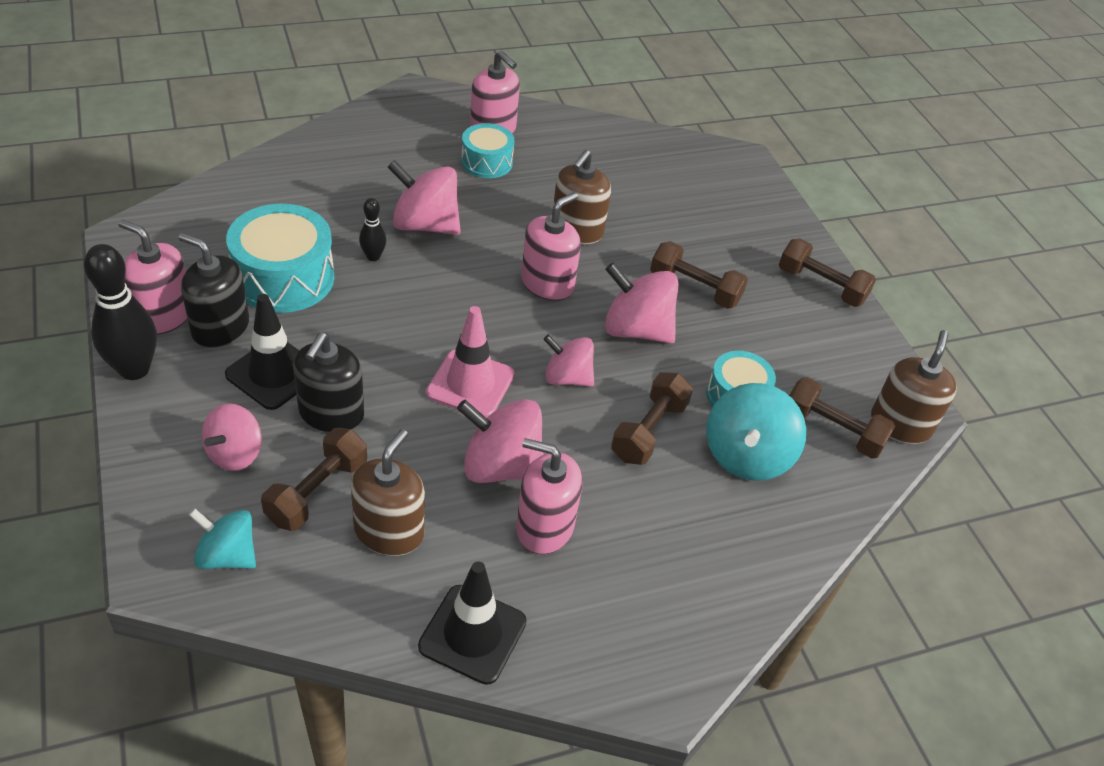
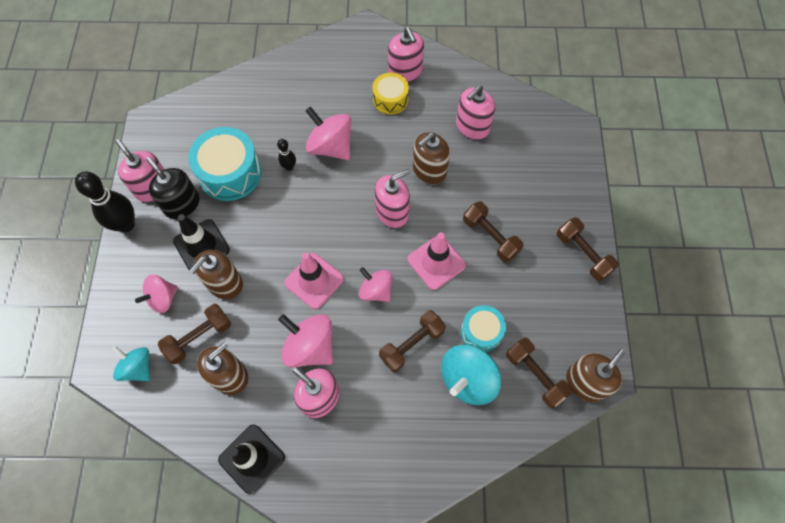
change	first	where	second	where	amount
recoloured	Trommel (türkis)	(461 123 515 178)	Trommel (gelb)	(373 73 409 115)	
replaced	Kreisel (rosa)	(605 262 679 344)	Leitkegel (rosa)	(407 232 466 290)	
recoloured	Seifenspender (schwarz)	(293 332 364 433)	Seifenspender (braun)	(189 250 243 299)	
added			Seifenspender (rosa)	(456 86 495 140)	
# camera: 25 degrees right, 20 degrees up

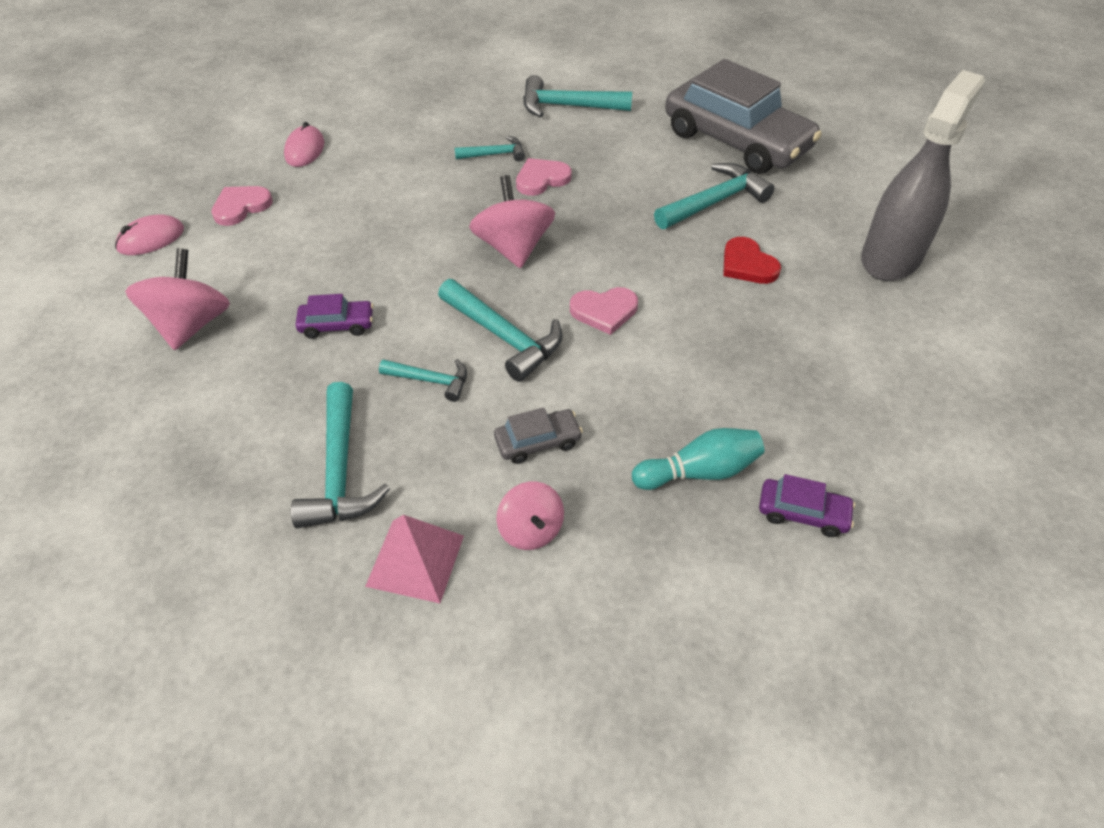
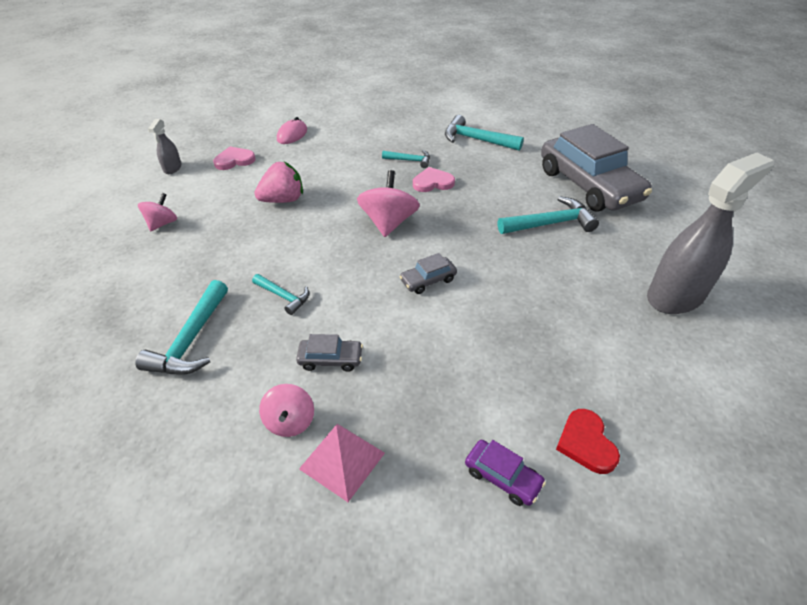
change	first	where	second	where	amount
replaced	Computermaus (rosa)	(115 214 184 255)	Sprühflasche (grau)	(148 119 182 174)	
moved	Herz (rot)	(723 237 781 284)		(556 409 620 474)	
resized	Kreisel (rosa)	(125 248 230 350)		(138 193 177 231)	x0.61
removed	Hammer (türkis)	(438 279 562 382)			
replaced	Herz (rosa)	(570 287 638 335)	Auto (grau)	(399 253 457 294)	
removed	Auto (lila)	(295 294 373 339)			
removed	Bowlingkegel (türkis)	(632 428 764 490)			
moved	Pyramide (rosa)	(365 515 464 603)		(299 424 385 502)	
added			Erdbeere (rosa)	(254 161 303 203)	
# camera: 20 degrees right, 5 degrees down

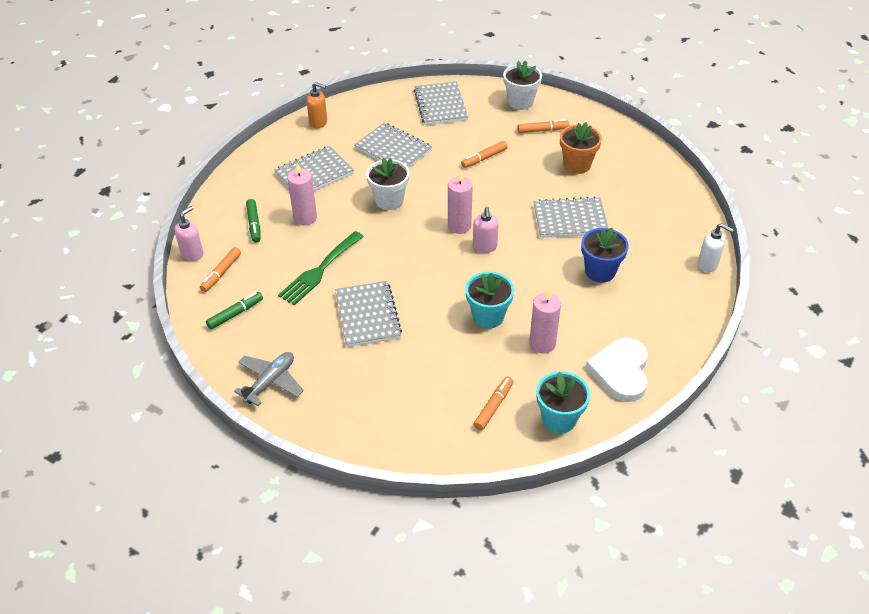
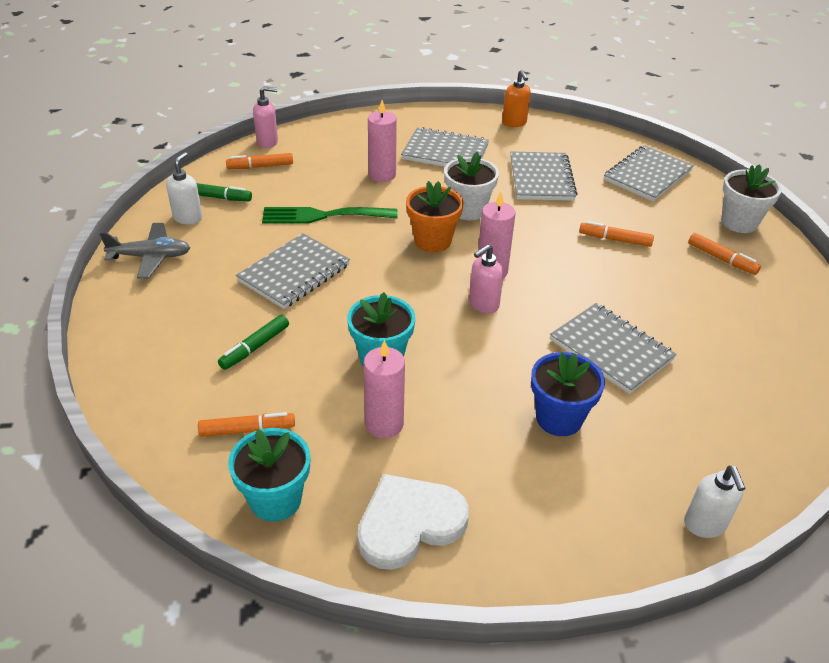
change	first	where	second	where	amount
moved	Blumentopf (orange)	(560 122 602 174)		(406 181 464 252)	
moved	Filzstift (grün)	(246 199 261 243)		(218 315 289 370)	
added			Seifenspender (weiß)	(166 152 202 224)	
# camera: 50 degrees right, 5 degrees down

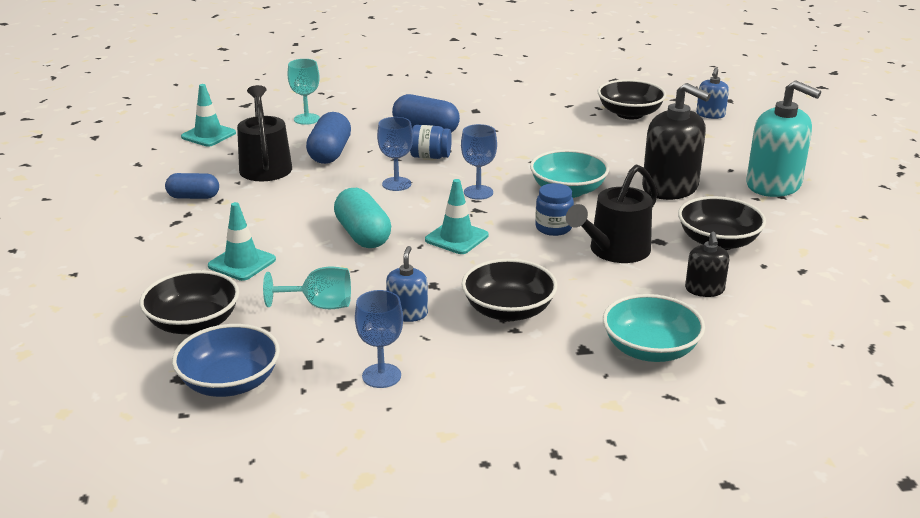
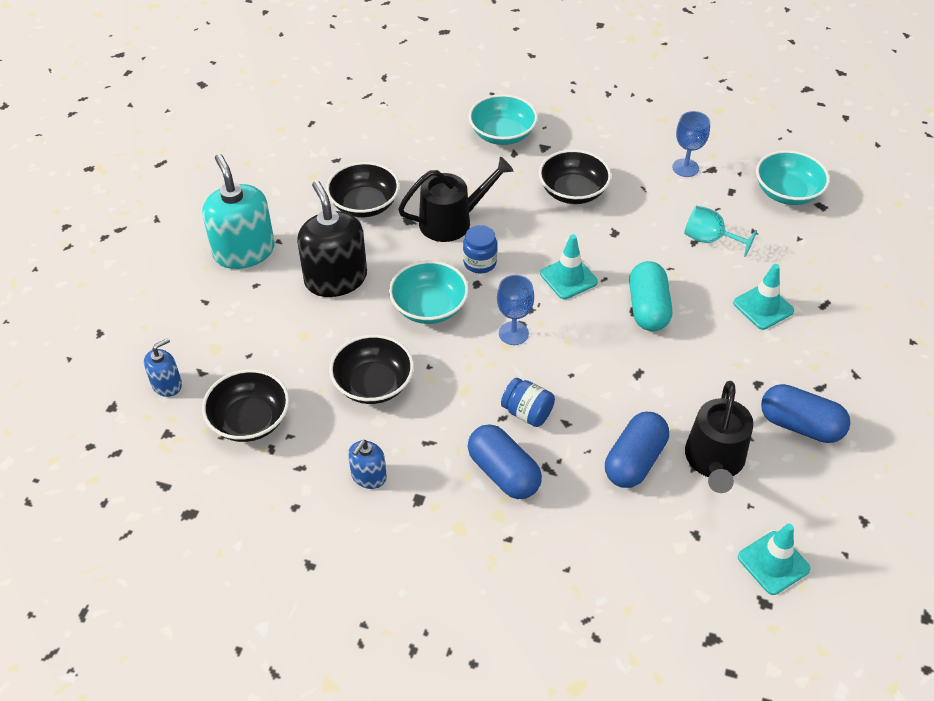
change	first	where	second	where	amount
removed	Kelch (türkis)	(288 59 320 125)			
removed	Kelch (blau)	(377 117 413 191)			
resized	Kapsel (blau)	(165 173 219 199)		(761 384 850 443)	x1.51
removed	Seifenspender (schwarz)	(685 232 729 297)			
moved	Seifenspender (blau)	(386 246 428 322)		(348 440 387 489)	
moved	Schüssel (schwarz)	(140 270 239 335)		(329 335 414 404)	
recoloured	Schüssel (blau)	(172 324 280 397)	Schüssel (türkis)	(756 150 830 205)	
# camera: 155 degrees left, 20 degrees up

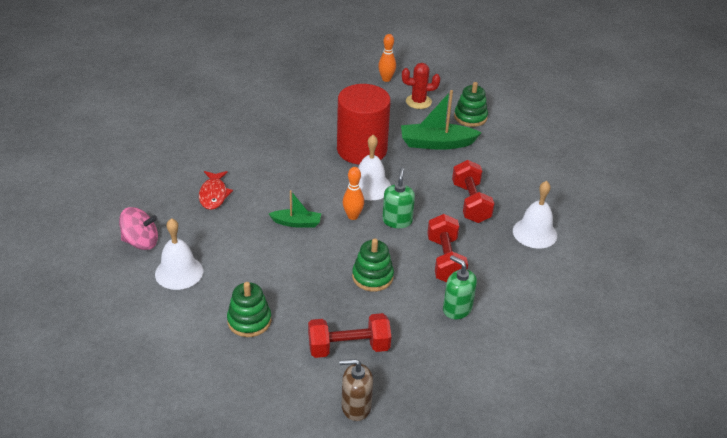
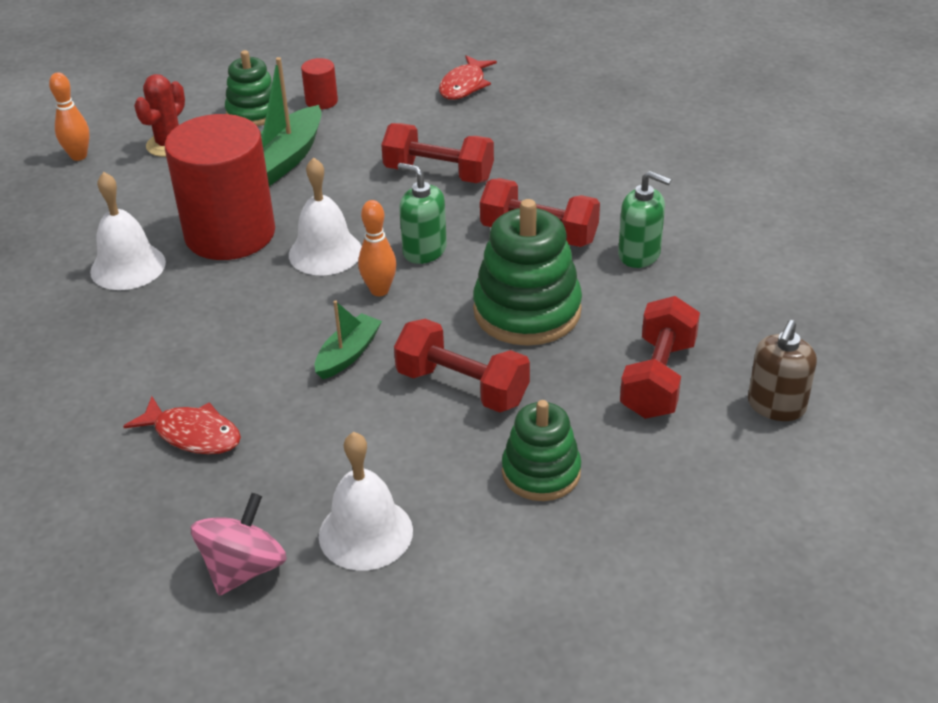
change	first	where	second	where	amount
moved	Glocke (weiß)	(513 181 557 249)		(90 172 166 290)	
resized	Stapelspielzeug (grün)	(352 238 394 291)		(473 199 582 346)	x1.57
turned	Seifenspender (grün)	(443 255 477 319)		(618 171 672 268)	135 degrees counterclockwise
added			Fisch (rot)	(439 55 497 100)	
added			Vollzylinder (rot)	(301 58 338 110)	
added			Hantel (rot)	(394 319 530 412)	
# camera: 60 degrees left, 0 degrees up

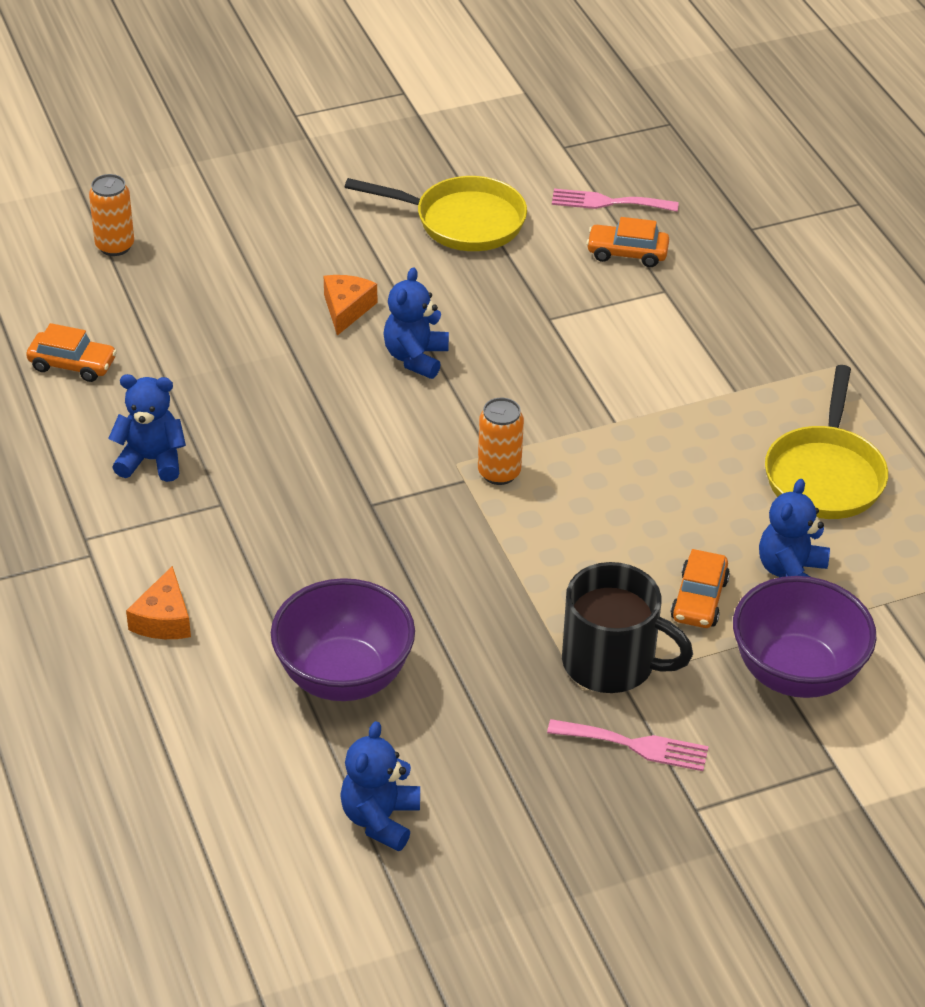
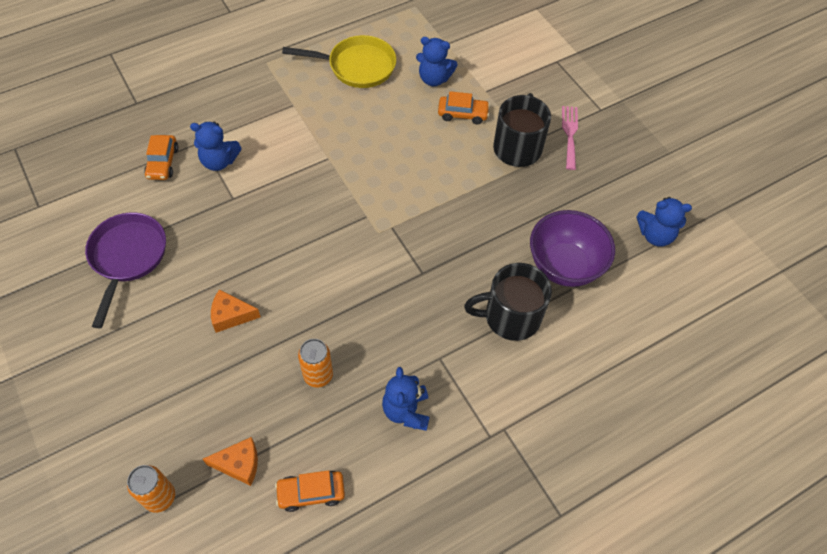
change	first	where	second	where	amount
recoloured	Pfanne (gelb)	(345 176 527 251)	Pfanne (lila)	(85 212 166 328)	
removed	Gabel (rosa)	(552 189 679 212)			
moved	Teddybär (blau)	(383 267 449 379)		(190 121 242 171)	
turned	Auto (orange)	(26 323 117 382)		(275 470 345 512)	105 degrees counterclockwise
moved	Dose (orange)	(478 398 524 485)		(298 339 333 387)	
moved	Käse (orange)	(126 566 191 639)		(203 437 258 486)	
removed	Schüssel (lila)	(733 576 877 698)			
added			Tasse (schwarz)	(464 263 552 341)	
# camera: 100 degrees left, 15 degrees up

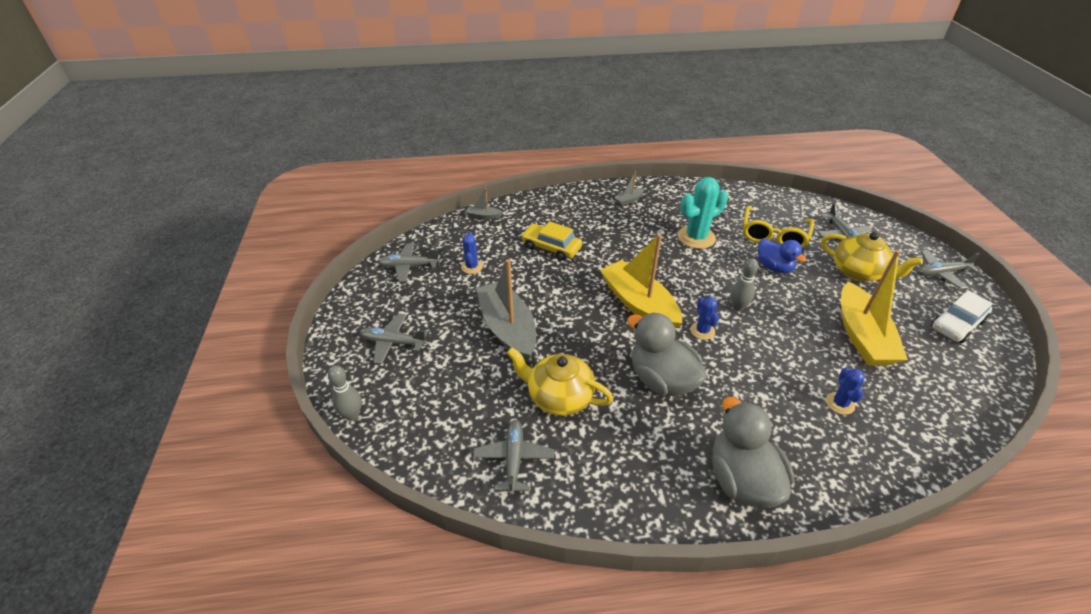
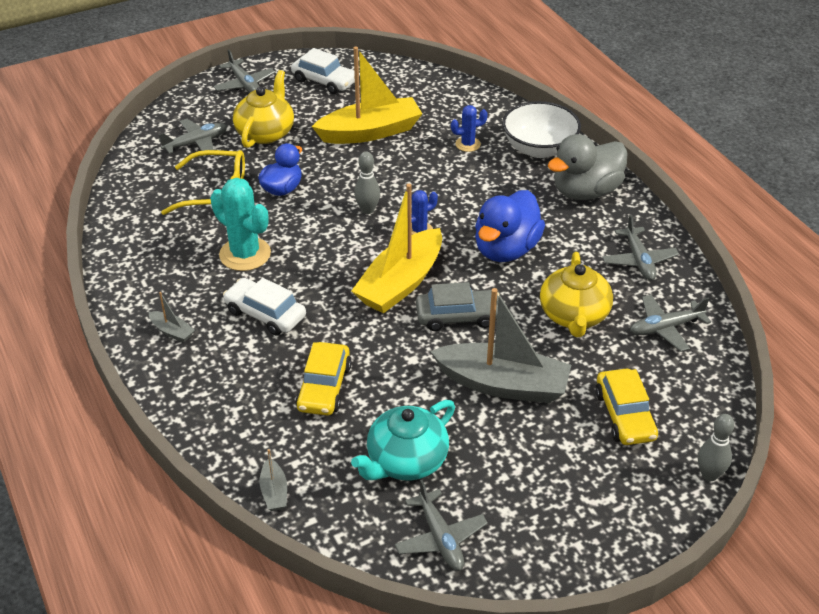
change	first	where	second	where	amount
replaced	Kaktus (blau)	(461 232 483 274)	Teekanne (türkis)	(351 400 455 480)	
turned	Boot (grau)	(476 259 536 362)		(430 288 571 403)	120 degrees counterclockwise
recoloured	Ente (grau)	(627 312 707 396)	Ente (blau)	(475 190 545 262)	
moved	Flugzeug (grau)	(359 314 428 364)		(602 215 679 281)	
added			Schüssel (weiß)	(502 101 581 158)	
added			Auto (weiß)	(223 278 306 335)	
added			Auto (grau)	(416 282 499 331)	
added			Auto (gelb)	(595 368 658 445)	
# camera: 110 degrees left, 0 degrees up

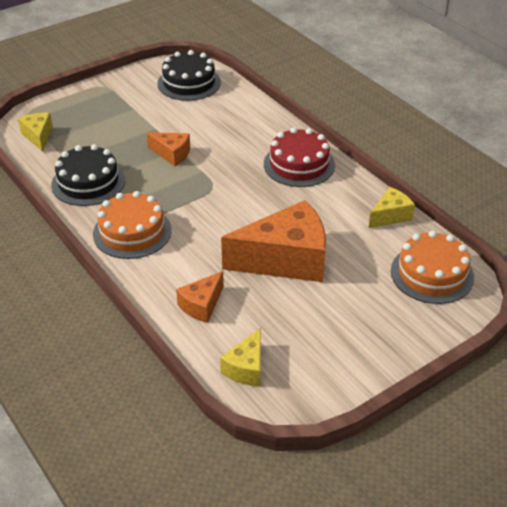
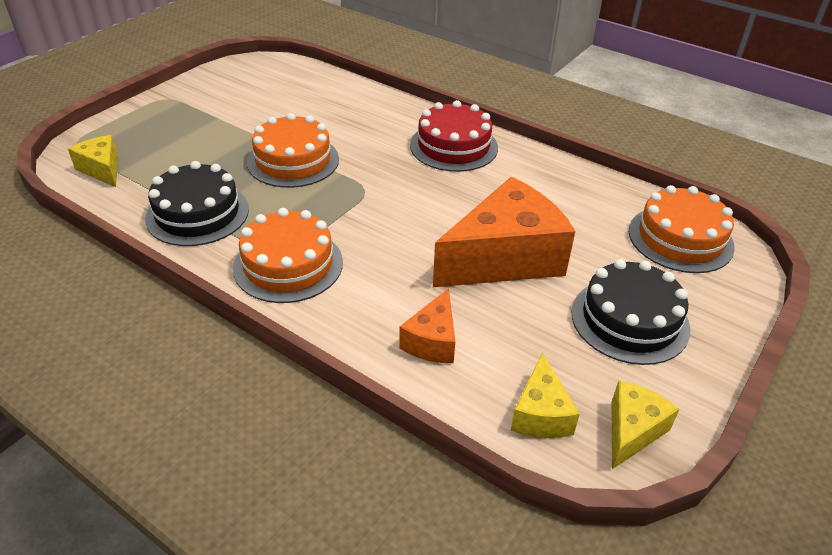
change	first	where	second	where	amount
moved	Kuchen (schwarz)	(157 50 221 101)		(572 259 690 365)	
replaced	Käse (orange)	(147 132 190 166)	Kuchen (orange)	(247 113 339 188)	
moved	Käse (gelb)	(369 187 415 228)		(612 381 679 469)	
# camera: 20 degrees left, 0 degrees up

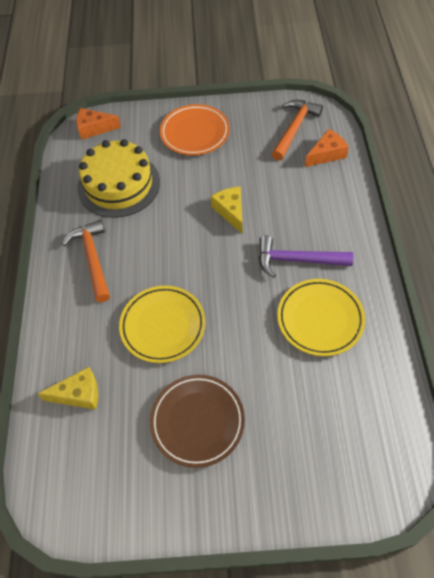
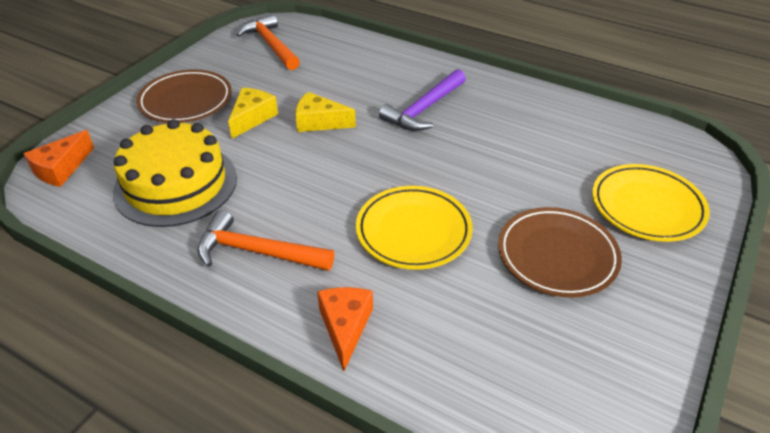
change	first	where	second	where	amount
recoloured	Teller (orange)	(160 104 230 155)	Teller (braun)	(136 69 232 123)	
moved	Käse (orange)	(305 129 349 167)		(317 287 373 371)	
moved	Teller (gelb)	(277 279 365 356)		(592 164 710 242)	
moved	Käse (gelb)	(38 367 98 410)		(228 88 278 139)	
# camera: 60 degrees left, 15 degrees down

